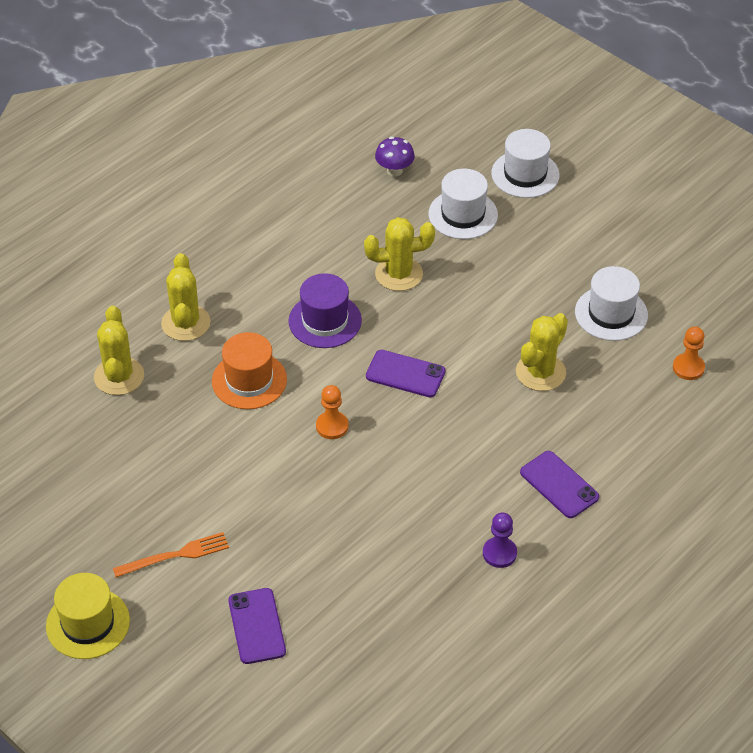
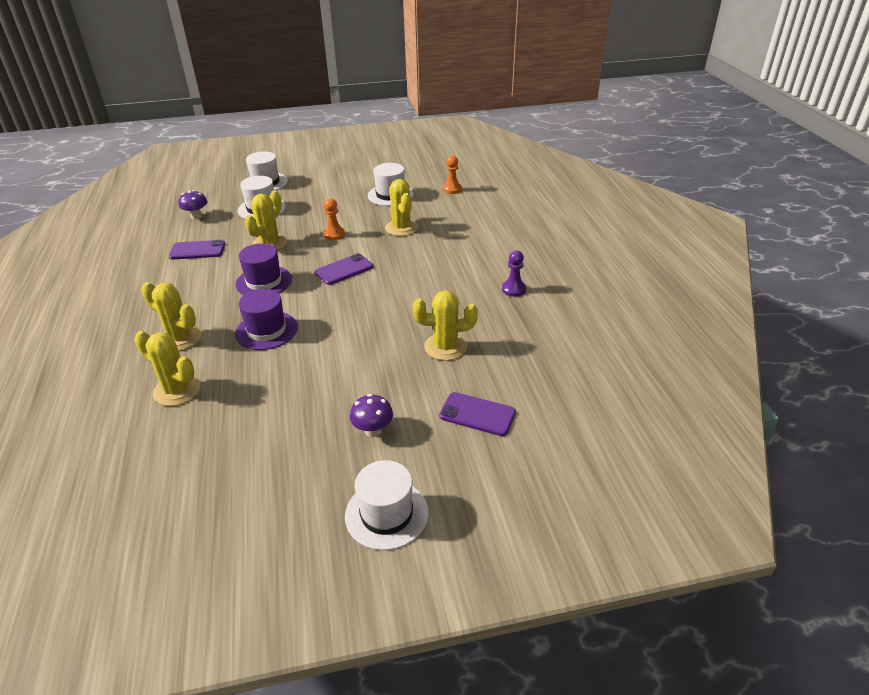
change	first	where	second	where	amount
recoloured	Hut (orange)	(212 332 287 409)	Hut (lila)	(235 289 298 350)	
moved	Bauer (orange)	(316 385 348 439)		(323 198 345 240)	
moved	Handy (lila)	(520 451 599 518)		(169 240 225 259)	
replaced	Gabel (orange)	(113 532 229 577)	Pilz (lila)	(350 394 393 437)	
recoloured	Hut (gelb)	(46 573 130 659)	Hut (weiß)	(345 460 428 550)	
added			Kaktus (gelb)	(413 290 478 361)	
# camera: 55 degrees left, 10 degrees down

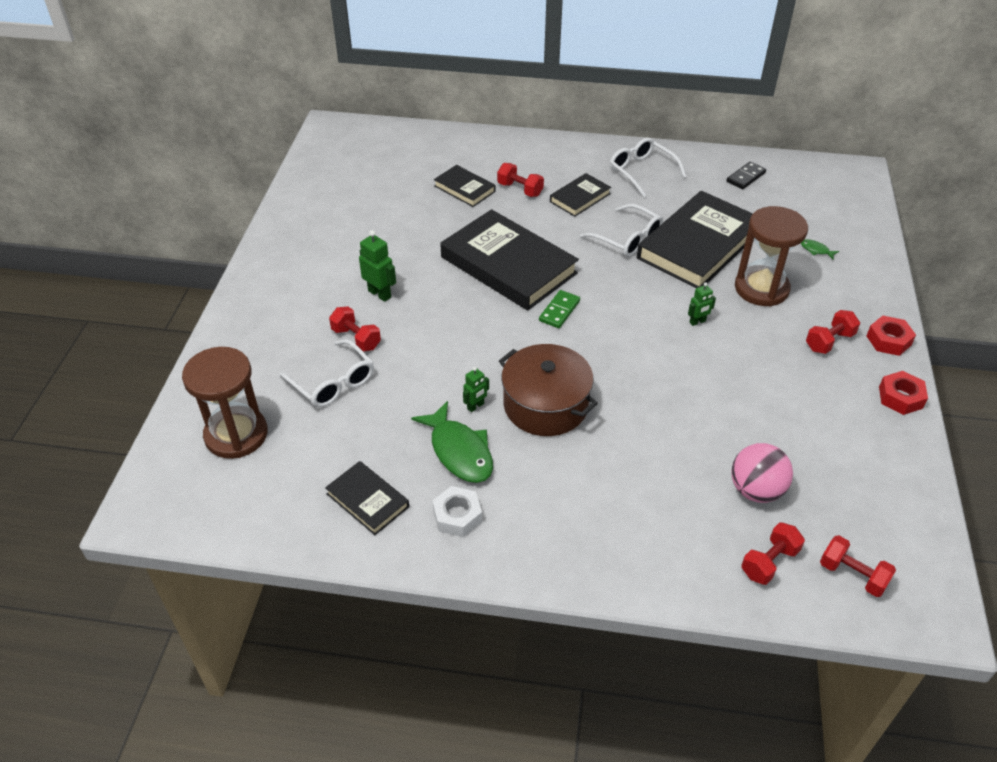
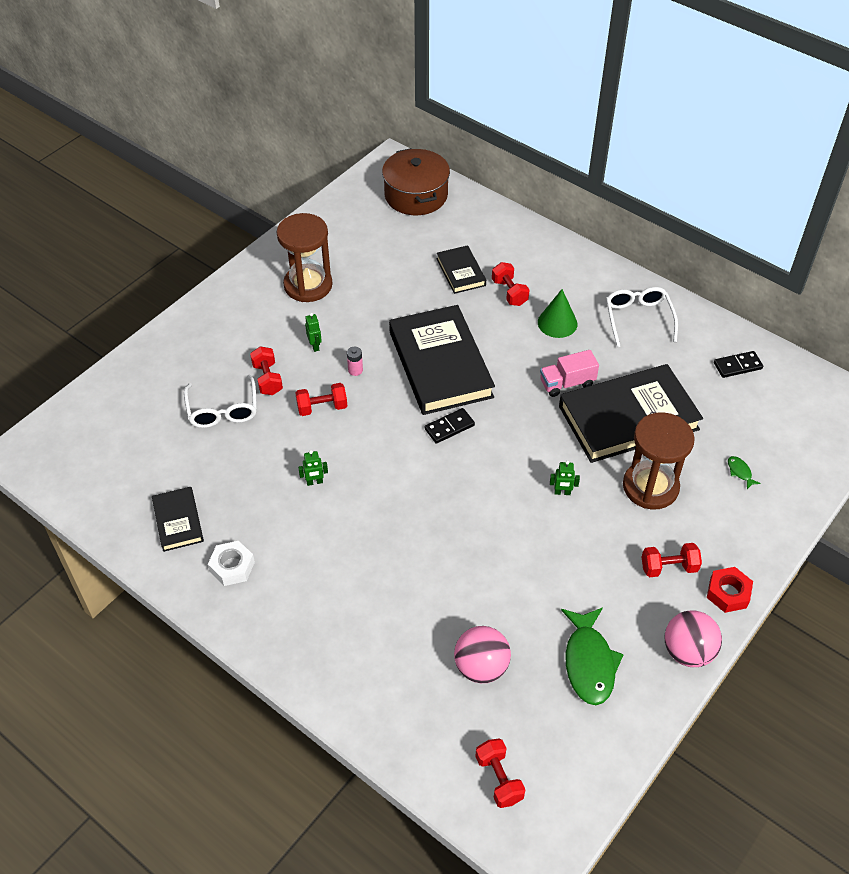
change	first	where	second	where	amount
replaced	Buch (schwarz)	(550 173 611 217)	Kegel (grün)	(538 289 577 338)	
replaced	Brille (weiß)	(580 204 663 257)	Lastwagen (rosa)	(540 350 599 397)	
resized	Roboter (grün)	(359 230 396 302)		(305 313 322 352)	x0.63
recoloured	Dominostein (grün)	(539 290 580 328)	Dominostein (schwarz)	(425 408 475 444)	
moved	Kochtopf (braun)	(499 344 598 436)		(382 148 450 215)	
moved	Sanduhr (braun)	(182 347 268 459)		(277 213 332 302)	
replaced	Sechskantmutter (rot)	(879 371 928 415)	Ball (rosa)	(665 610 722 667)	
moved	Fisch (grün)	(411 401 493 483)		(561 607 624 705)	
moved	Hantel (rot)	(741 522 805 585)		(295 383 347 416)	
added			Batterie (rosa)	(347 347 363 376)	
# camera: 30 degrees right, 5 degrees up

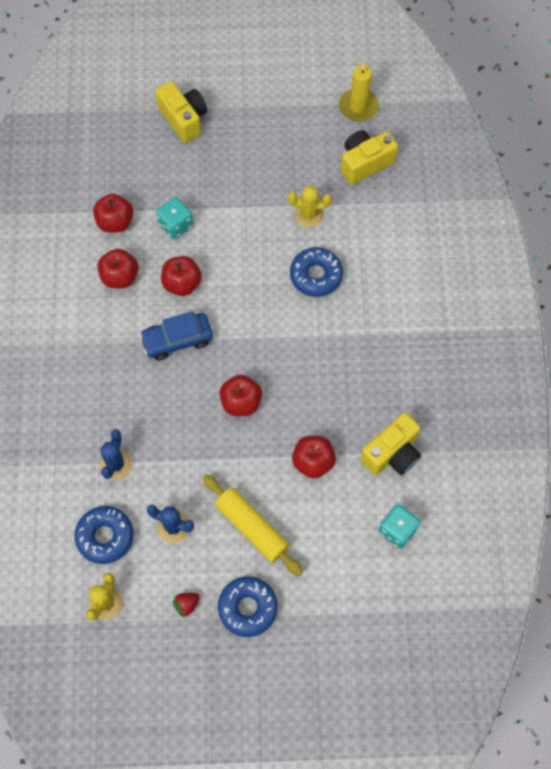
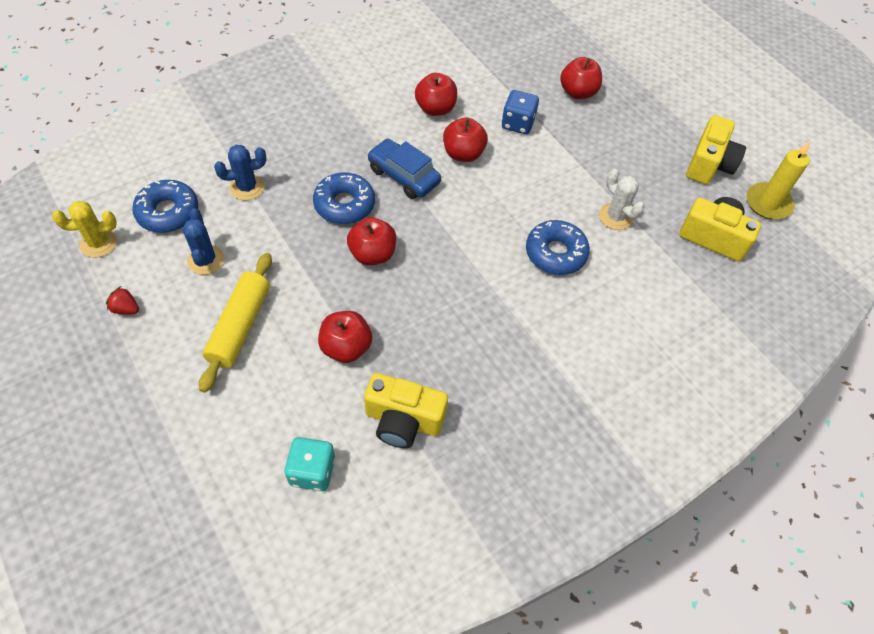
change	first	where	second	where	amount
moved	Kamera (gelb)	(155 81 207 143)		(686 115 746 184)	
recoloured	Kaktus (gelb)	(288 186 332 228)	Kaktus (weiß)	(599 169 644 230)	
moved	Apfel (rot)	(93 194 133 233)		(560 57 602 99)	
recoloured	Spielwürfel (türkis)	(156 197 194 239)	Spielwürfel (blau)	(502 90 539 134)	
moved	Donut (blau)	(218 576 278 637)		(313 173 375 224)	
# camera: 55 degrees right, 10 degrees down

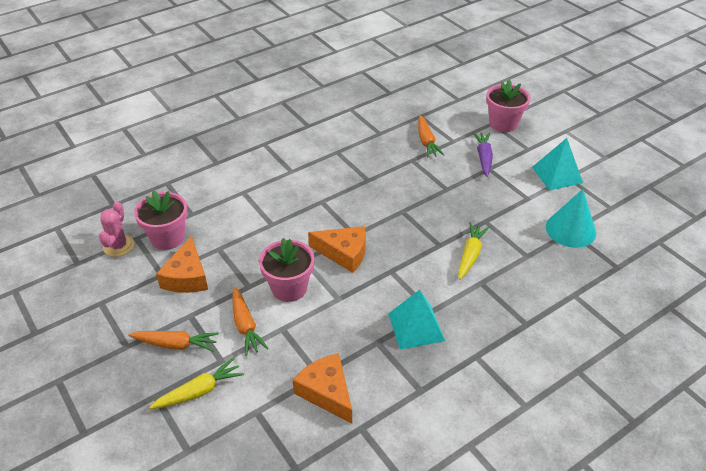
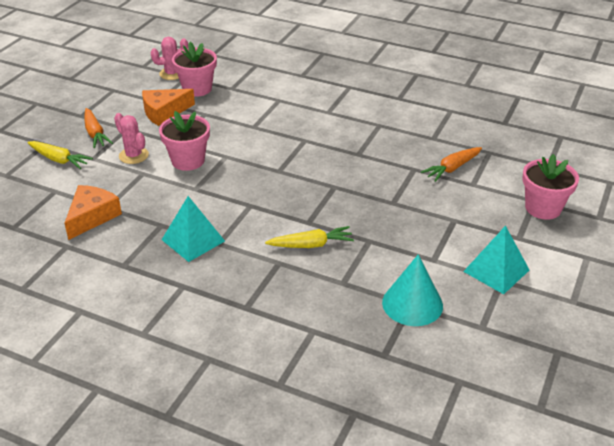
change	first	where	second	where	amount
removed	Karotte (lila)	(473 132 493 177)			
removed	Käse (orange)	(308 226 366 273)			
replaced	Karotte (orange)	(233 287 268 356)	Kaktus (rosa)	(114 113 149 164)	
# camera: 60 degrees right, 5 degrees down

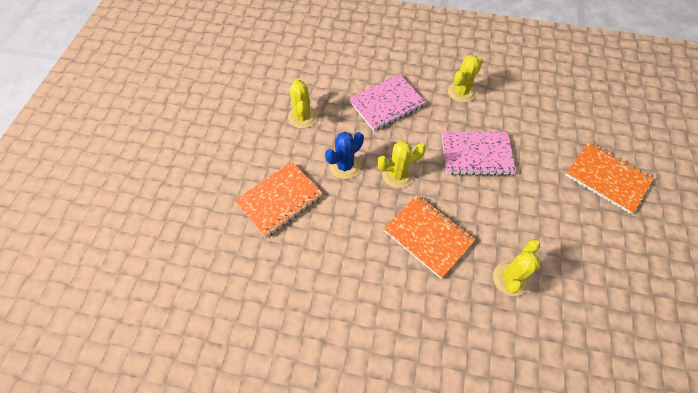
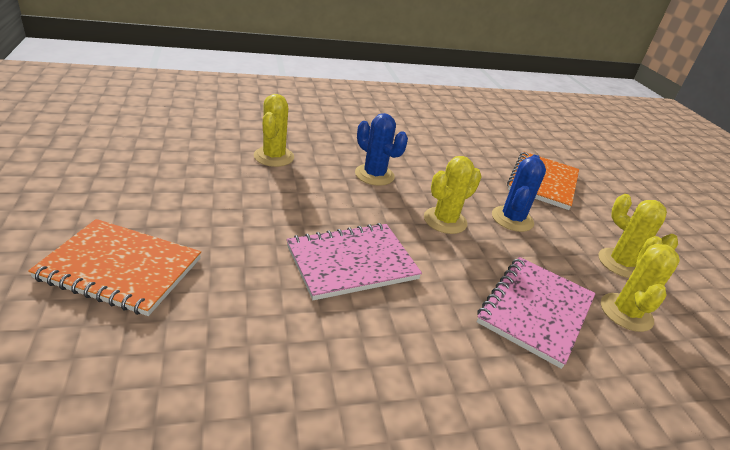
change	first	where	second	where	amount
moved	Kaktus (gelb)	(448 55 483 103)		(601 236 680 332)	
replaced	Notizbuch (orange)	(383 195 476 279)	Kaktus (blau)	(355 113 408 186)	
# camera: 150 degrees right, 25 degrees down

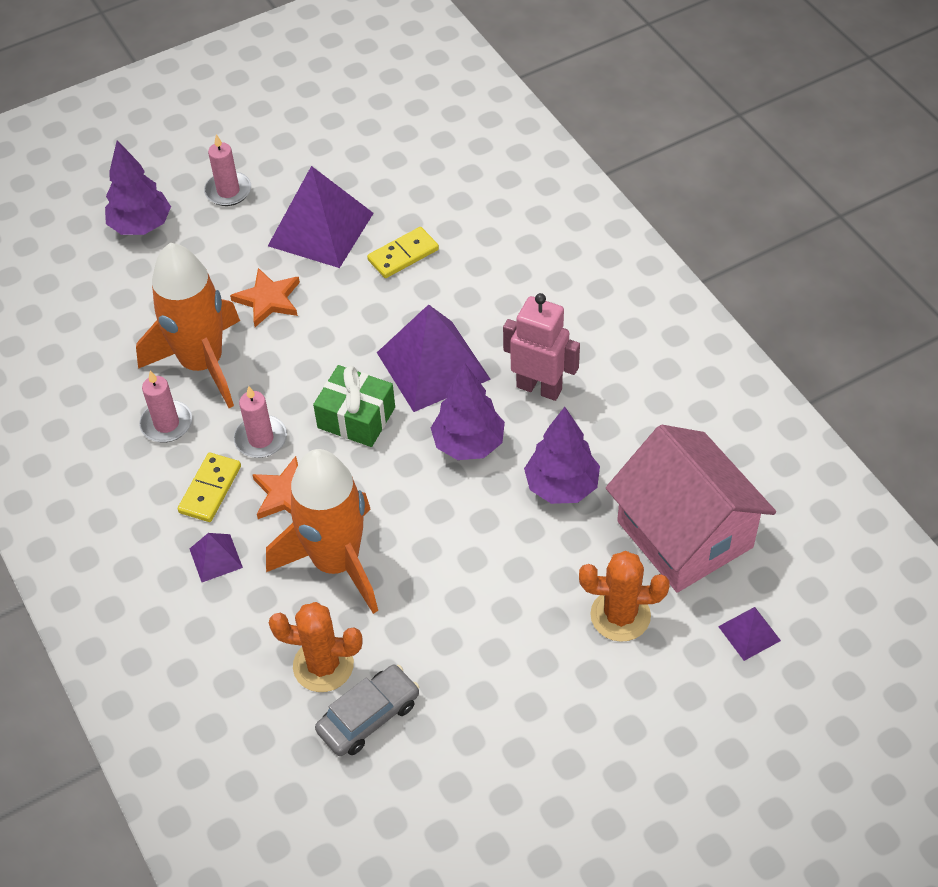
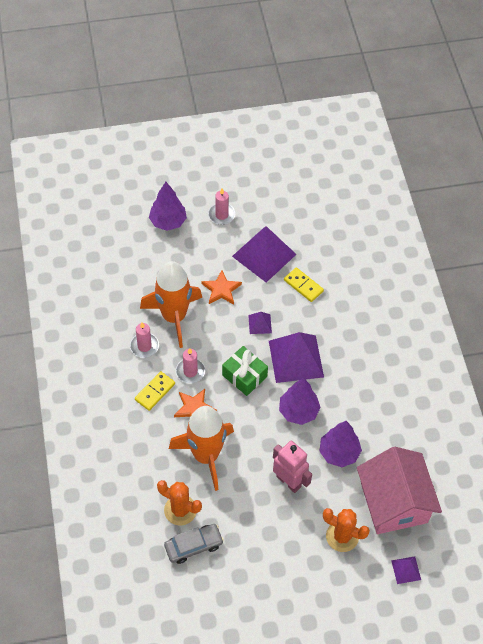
change	first	where	second	where	amount
turned	Dominostein (gelb)	(367 227 439 278)		(284 267 324 302)	60 degrees clockwise
moved	Roboter (rosa)	(503 293 580 401)		(273 441 312 493)	
moved	Pyramide (lila)	(190 533 243 582)		(248 312 272 334)	
# camera: 15 degrees right, 5 degrees up

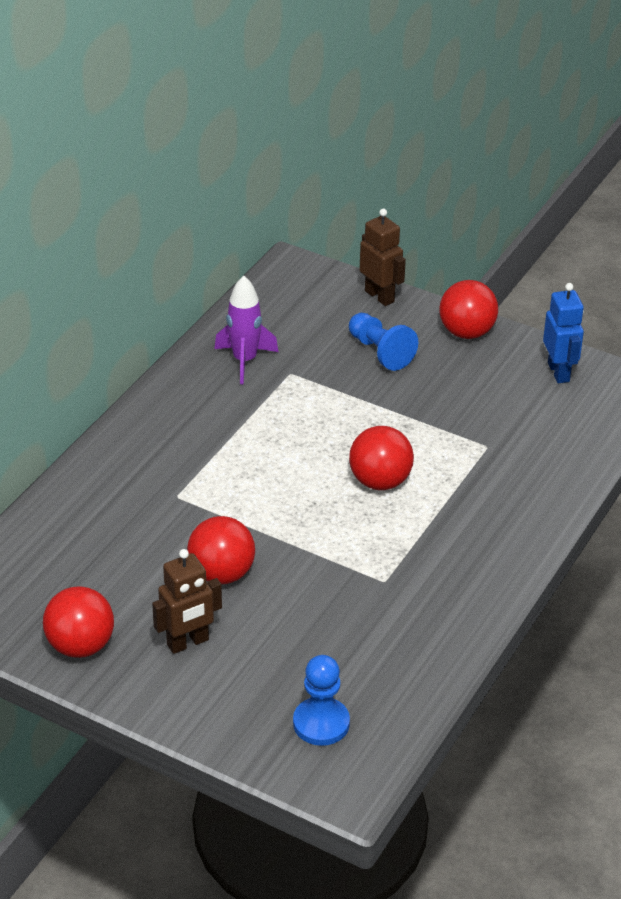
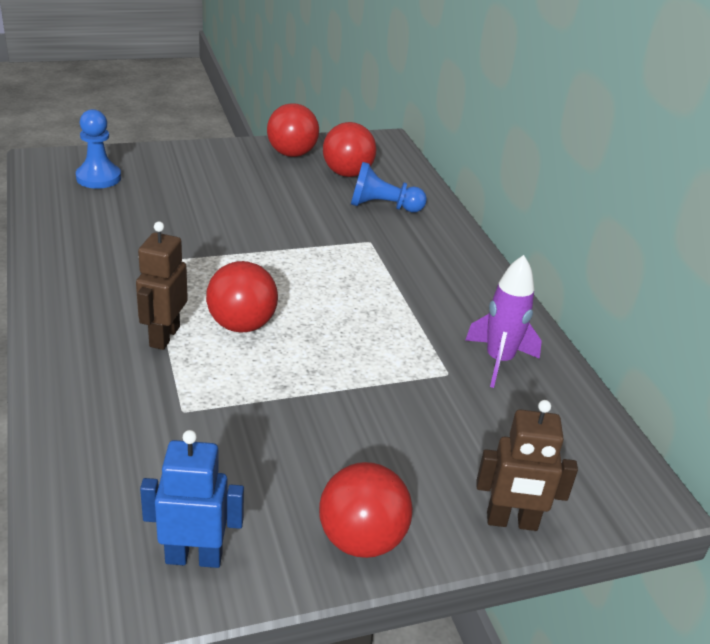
change	first	where	second	where	amount
turned	Roboter (blau)	(543 283 584 383)		(140 430 244 568)	150 degrees clockwise
moved	Bauer (blau)	(349 313 418 371)		(351 162 427 212)	
moved	Ball (rot)	(187 516 255 584)		(323 122 376 177)	
moved	Roboter (braun)	(152 549 222 654)		(136 221 188 350)	
# camera: 130 degrees right, 5 degrees down

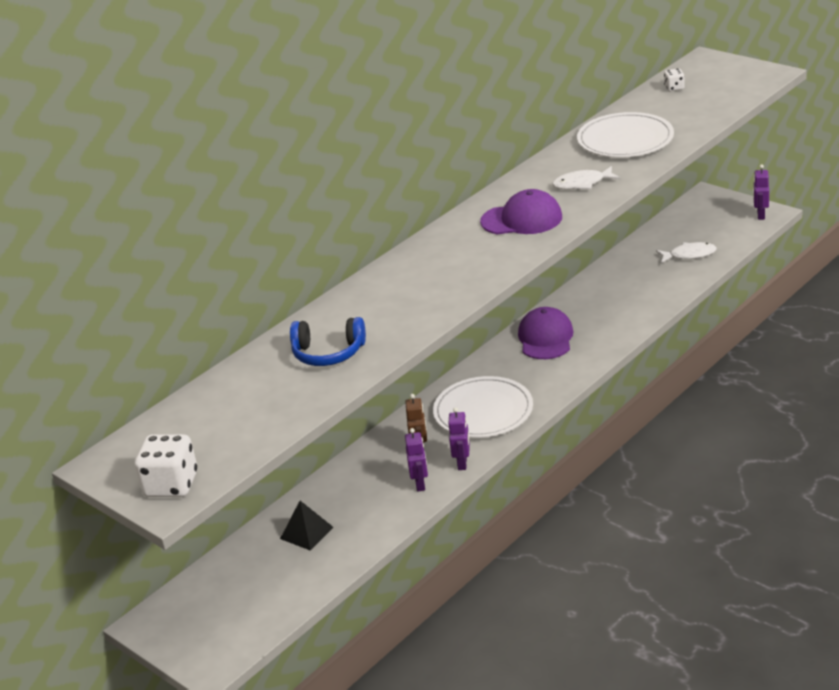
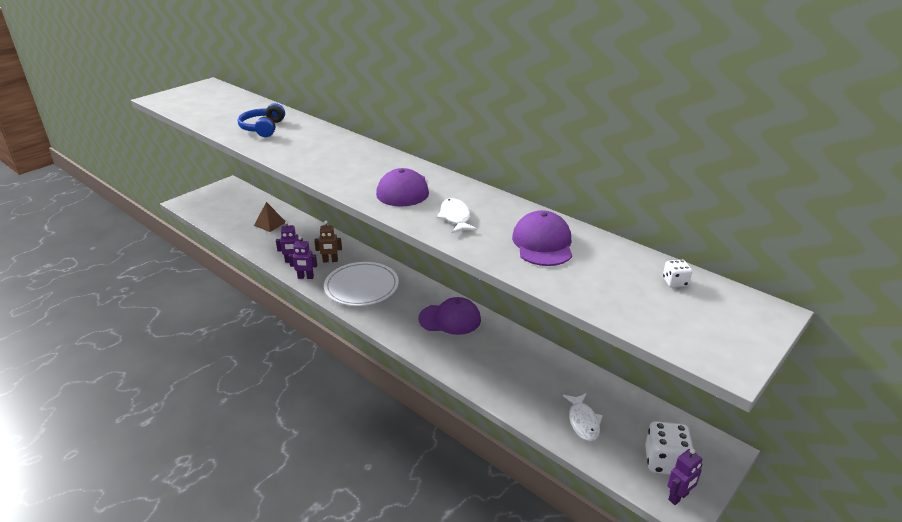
change	first	where	second	where	amount
replaced	Teller (weiß)	(577 112 674 157)	Kappe (lila)	(512 210 572 266)	
turned	Roboter (lila)	(753 164 769 220)		(667 448 702 505)	135 degrees clockwise
moved	Spielwürfel (weiß)	(135 434 197 497)		(645 421 693 474)	
recoloured	Pyramide (schwarz)	(280 501 333 551)	Pyramide (braun)	(254 202 285 232)	
# camera: 85 degrees right, 0 degrees up

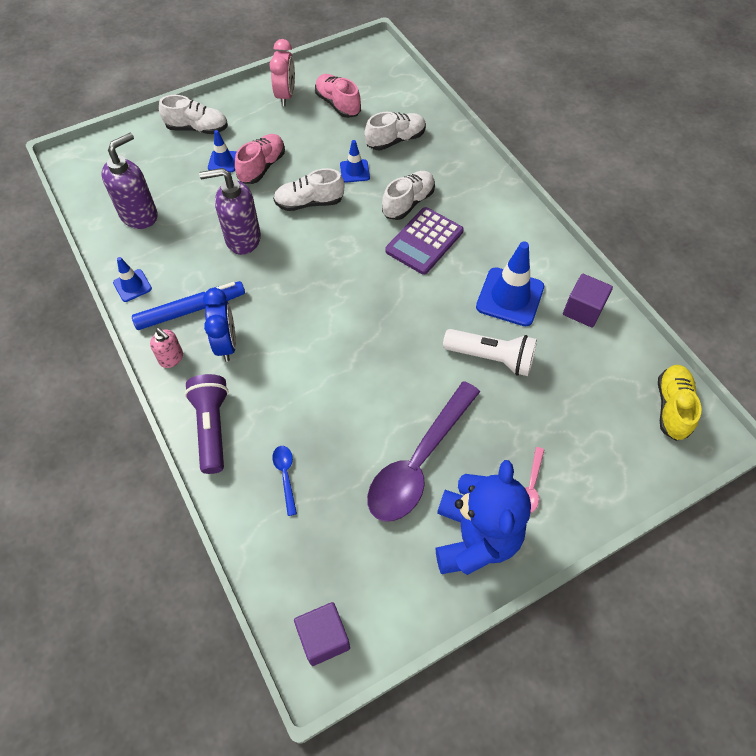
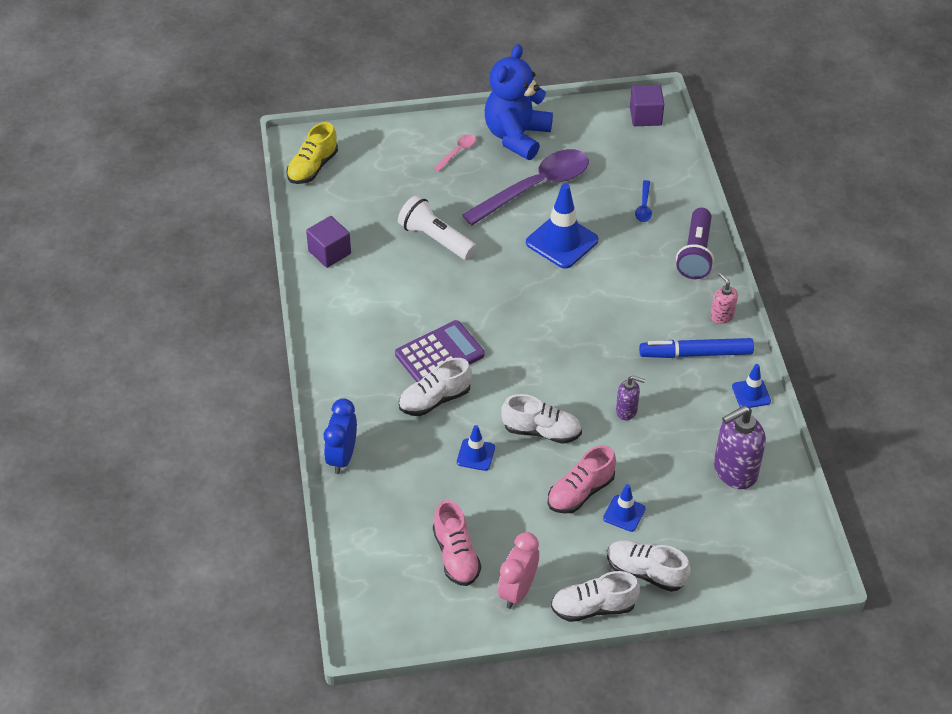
change	first	where	second	where	amount
moved	Schuh (weiß)	(365 112 426 151)		(551 571 640 622)	
resized	Seifenspender (lila)	(199 168 261 255)		(616 376 645 420)	x0.54
moved	Leitkegel (blau)	(476 242 544 326)		(526 184 598 269)	
moved	Wecker (blau)	(203 288 236 362)		(324 398 357 474)	
# camera: 160 degrees left, 10 degrees down

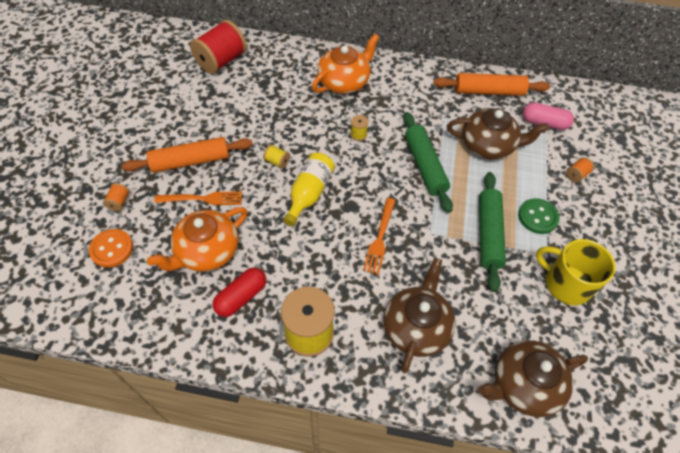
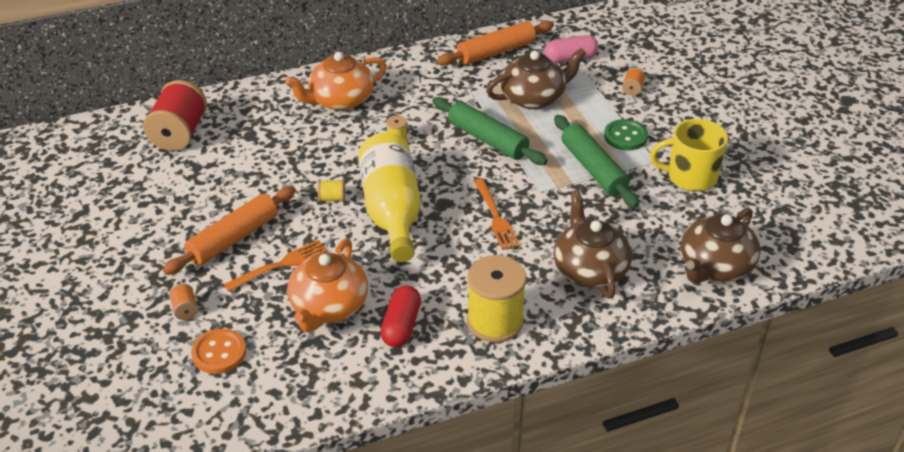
change	first	where	second	where	amount
turned	Teekanne (orange)	(312 34 380 94)		(285 52 387 110)	135 degrees counterclockwise
resized	Flasche (gelb)	(284 153 335 226)		(358 133 421 262)	x1.57
# camera: 30 degrees left, 15 degrees down

